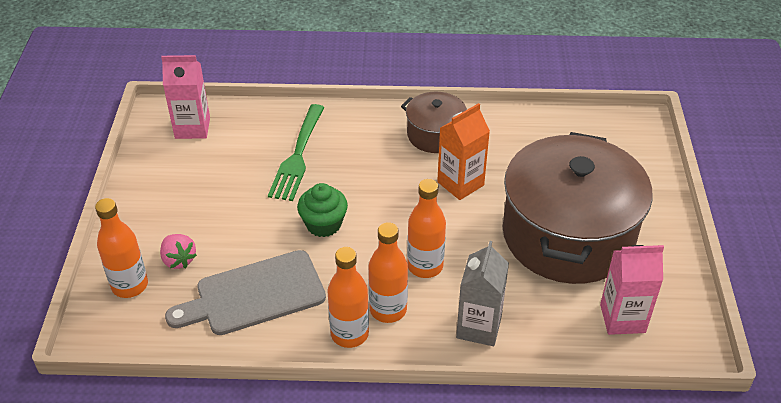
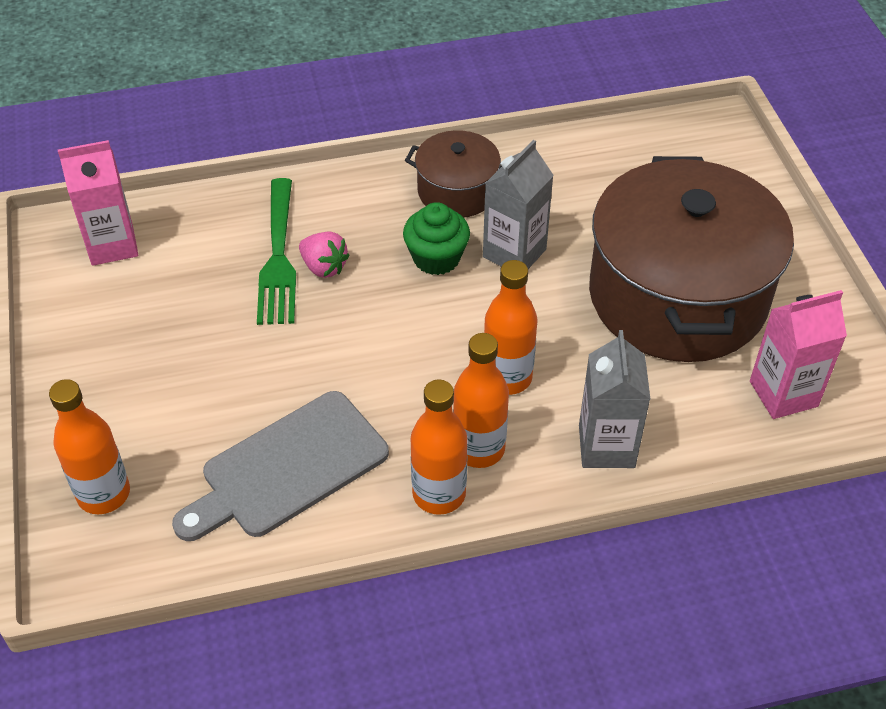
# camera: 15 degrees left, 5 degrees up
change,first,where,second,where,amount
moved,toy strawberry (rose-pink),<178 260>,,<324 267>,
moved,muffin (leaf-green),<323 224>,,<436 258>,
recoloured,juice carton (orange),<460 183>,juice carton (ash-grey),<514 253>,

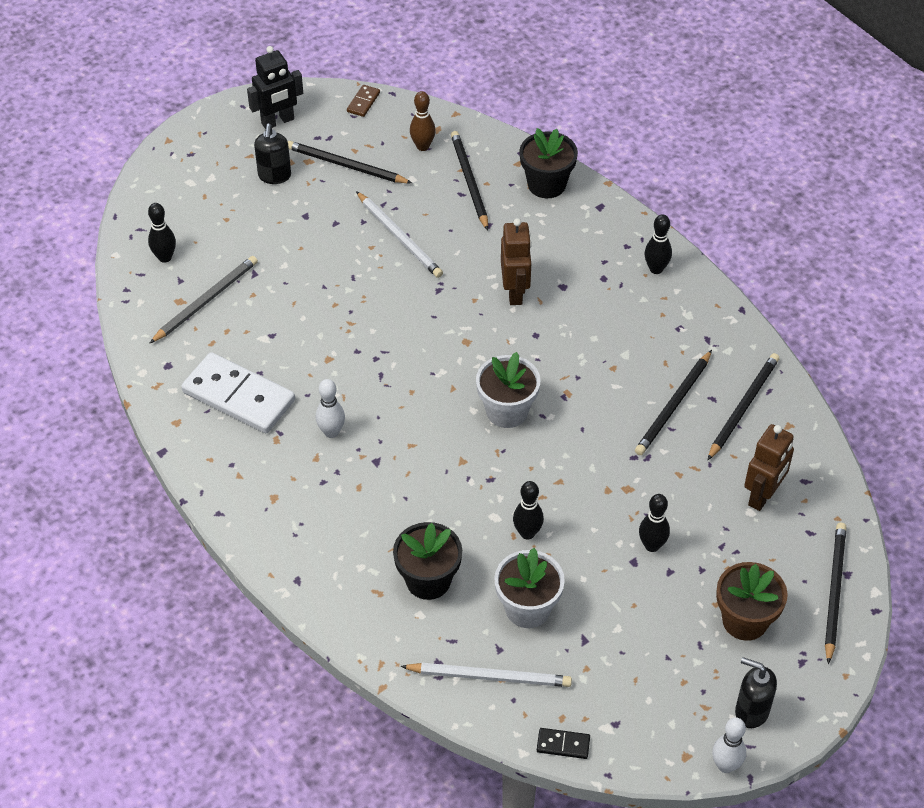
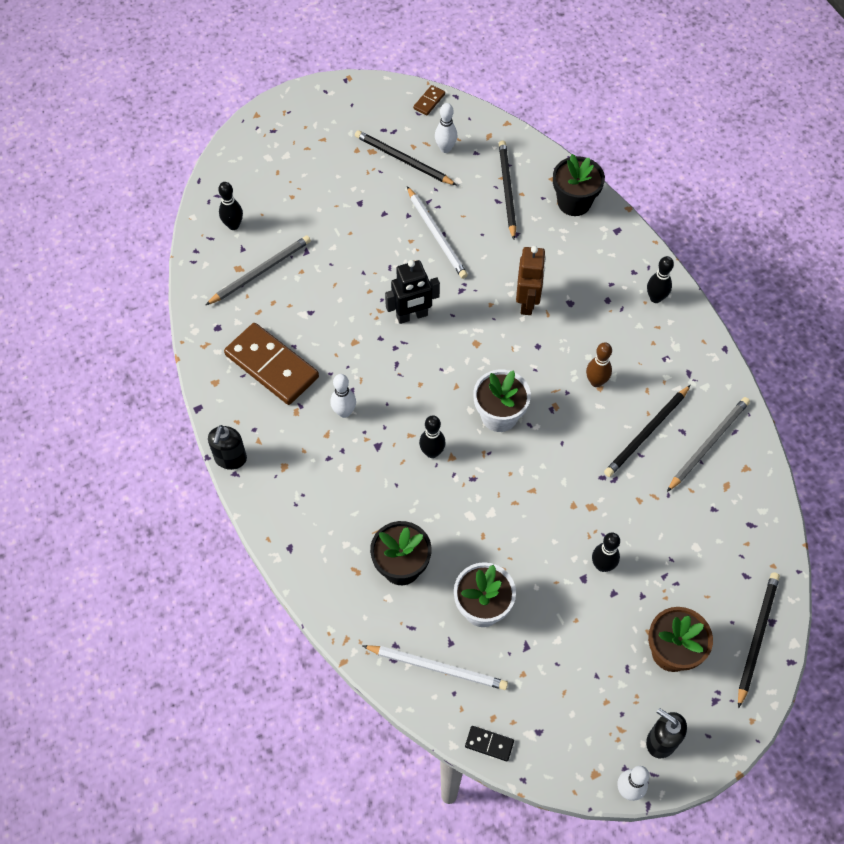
# camera: 10 degrees right, 10 degrees up
change,first,where,second,where,amount
removed,robot figure (russet),<763 496>,,,
added,,,bowling pin (snow-white),<445 148>,
moved,robot figure (ebony),<278 121>,,<412 316>,
moved,pump bottle (ebony),<274 176>,,<230 459>,
moved,bowling pin (russet),<422 146>,,<596 382>,
moved,bowling pin (ebony),<527 533>,,<432 452>,
recoloured,domino (snow-white),<238 396>,domino (russet),<271 366>,
recoloured,wooden pencil (ebony),<743 407>,wooden pencil (ash-grey),<708 444>,

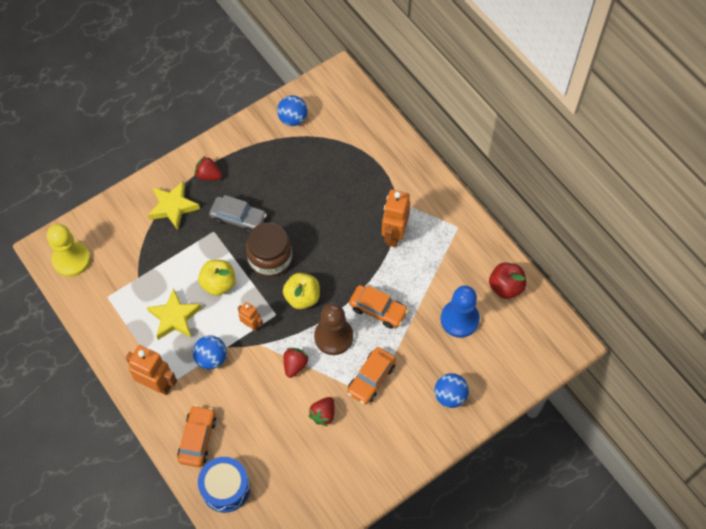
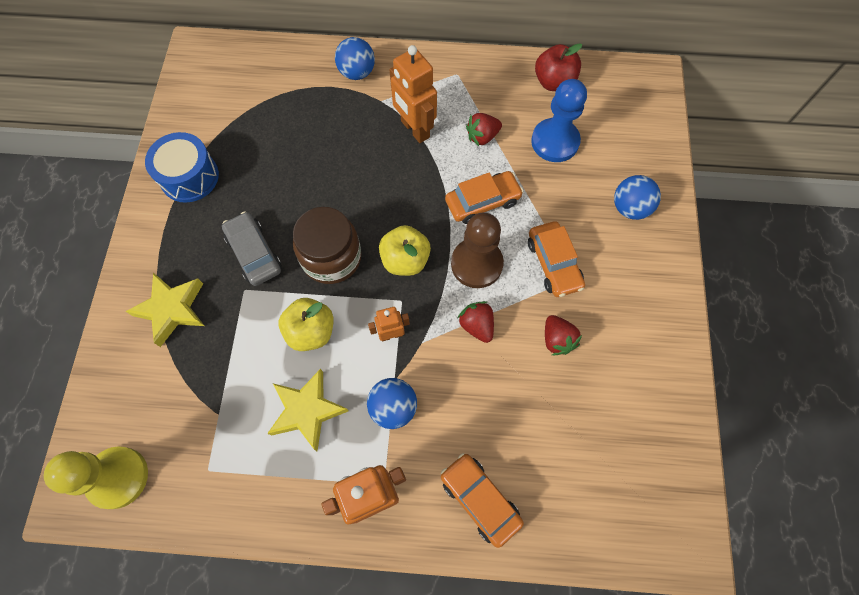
# camera: 50 degrees left, 5 degrees up
change,first,where,second,where,amount
moved,toy strawberry (scarlet),<208 175>,,<482 137>,
moved,toy drum (blue),<225 488>,,<189 177>,
moved,ball (blue),<293 119>,,<357 73>,
turned,automobile (ash-grey),<238 218>,,<254 253>,90 degrees counterclockwise

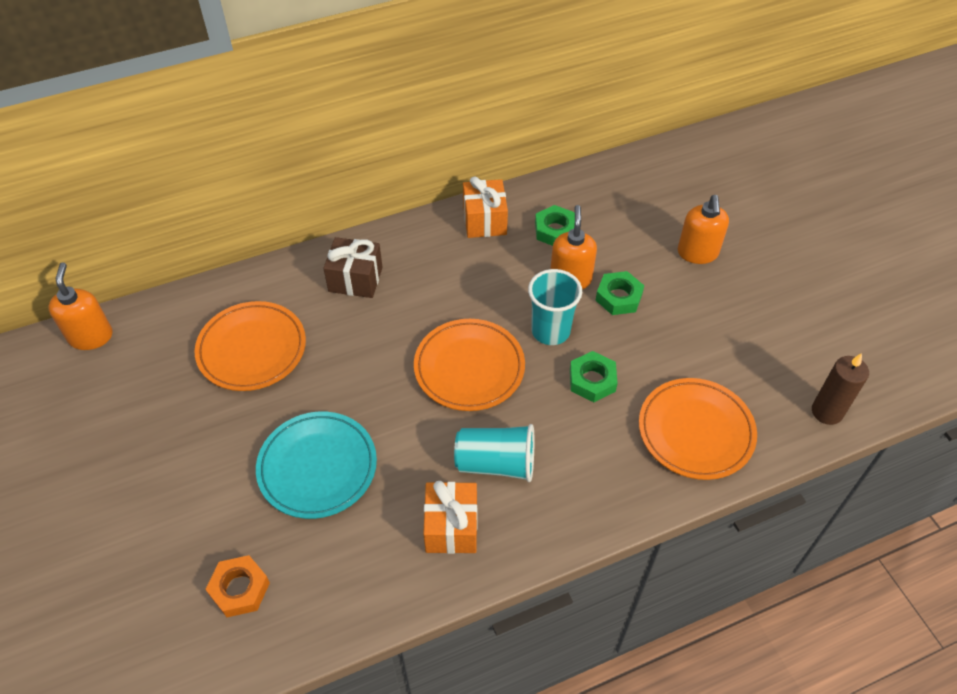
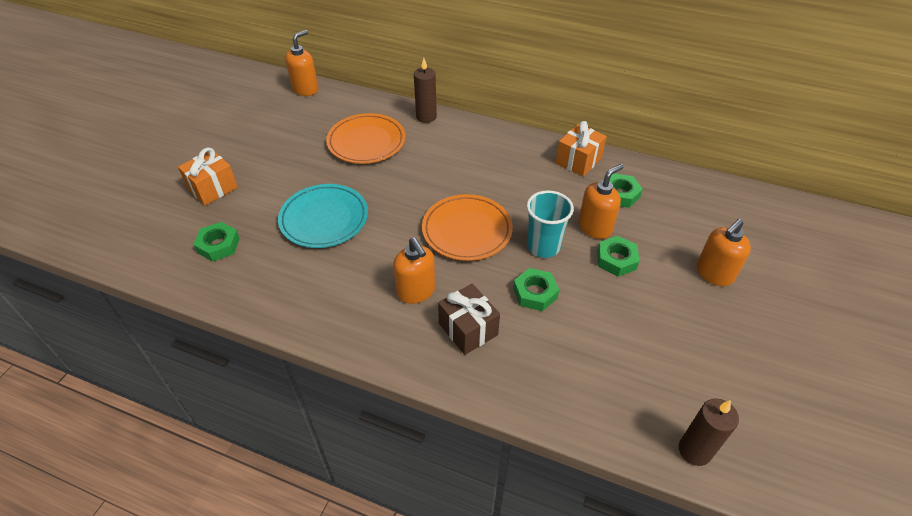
# camera: 45 degrees right, 5 degrees down
change,first,where,second,where,amount
removed,flat dish (orange),<695 431>,,,
added,,,wax candle (russet),<426 117>,
moved,gift (russet),<355 279>,,<468 329>,
moved,gift (orange),<451 527>,,<213 188>,
replaced,tumbler (teal),<496 463>,pump bottle (orange),<416 291>,
recoloured,hex nut (orange),<239 589>,hex nut (leaf-green),<218 245>,

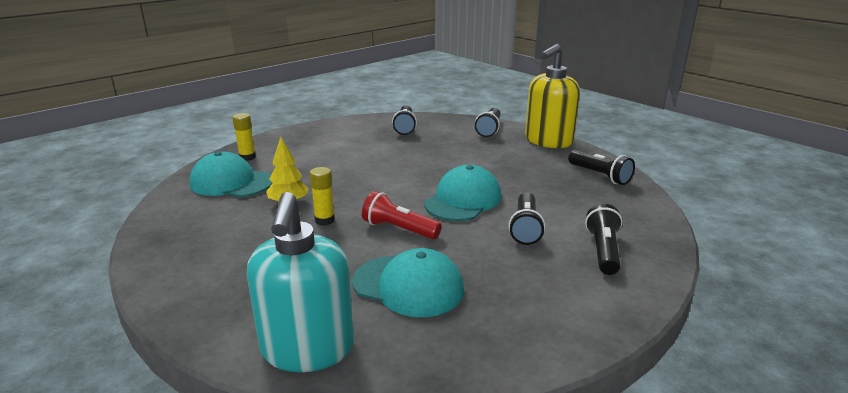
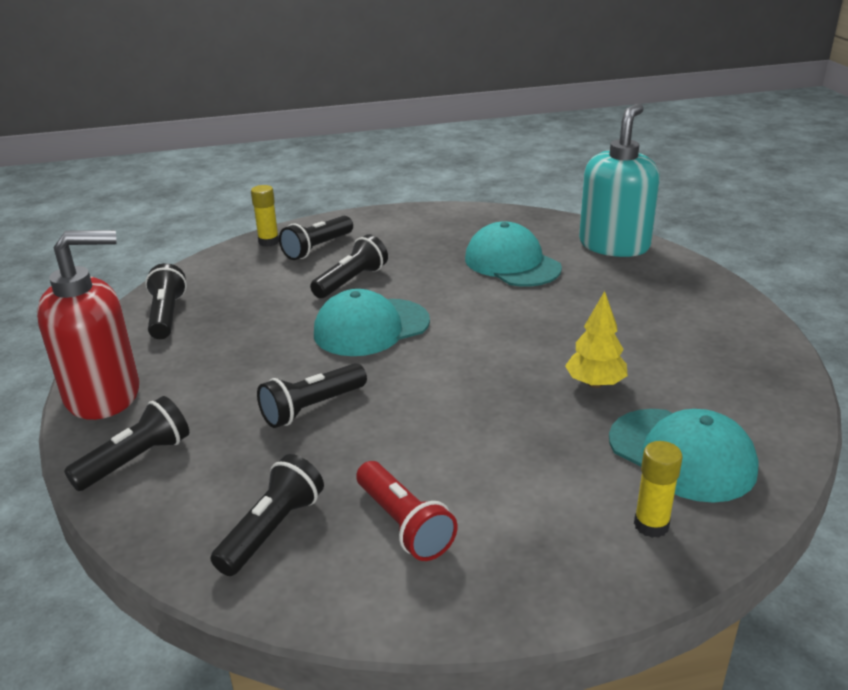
# camera: 150 degrees left, 5 degrees up
change,first,where,second,where,amount
added,,,torch (ebony),<312 408>,
moved,glue (yellow),<324 220>,,<268 242>,
moved,torch (scarlet),<399 229>,,<404 524>,
recoloured,pump bottle (yellow),<548 141>,pump bottle (scarlet),<104 395>,

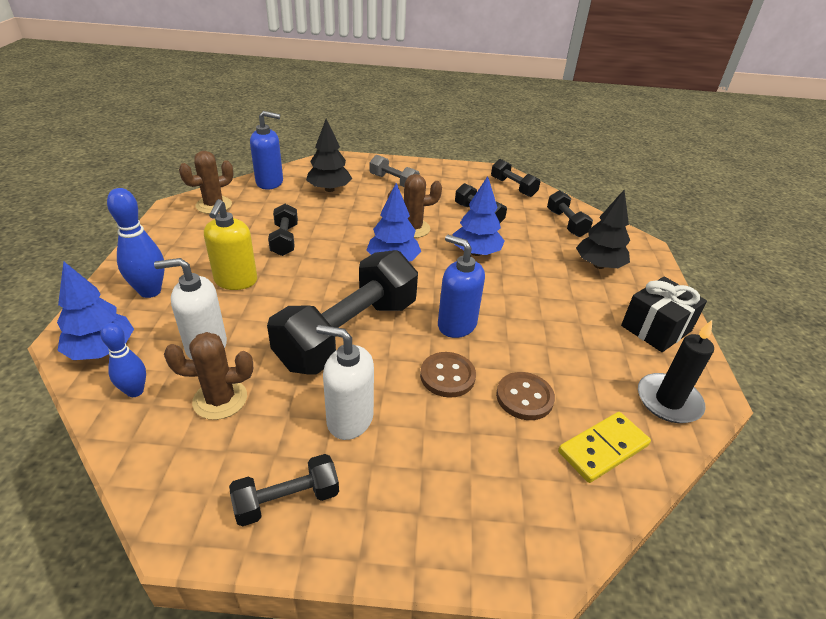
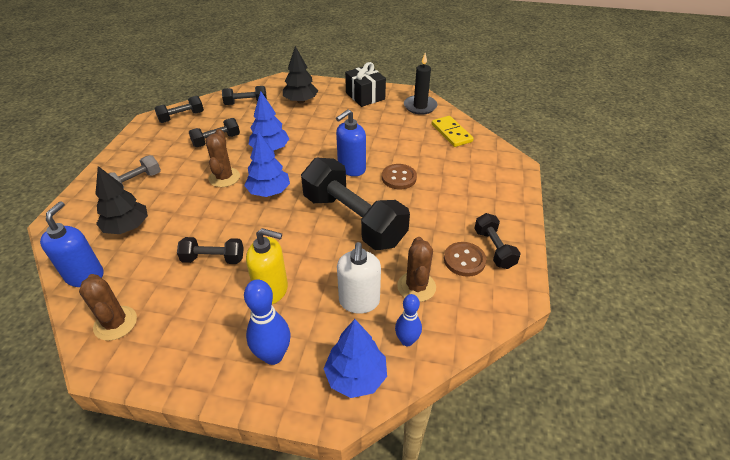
# camera: 80 degrees left, 5 degrees up
change,first,where,second,where,amount
removed,pump bottle (snow-white),<349 419>,,,
moved,sewing button (russet),<524 397>,,<464 260>,

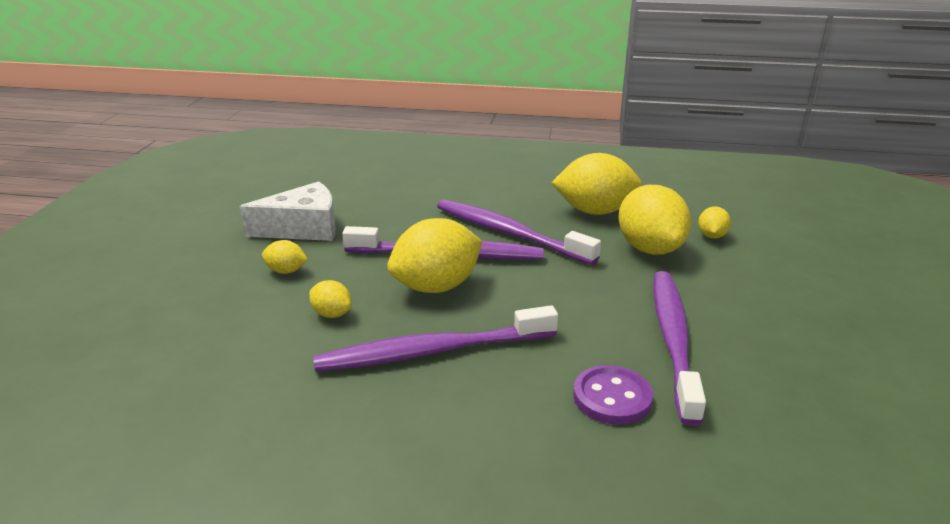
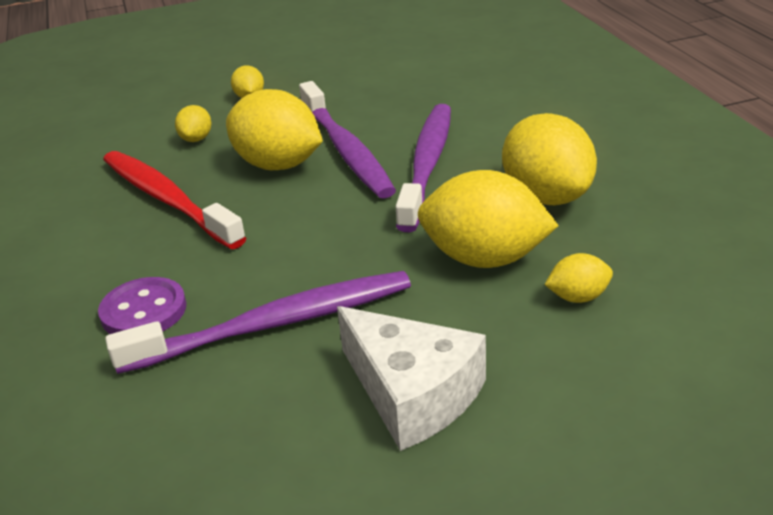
# camera: 65 degrees right, 5 degrees up
change,first,where,second,where,amount
moved,cheese wedge (snow-white),<303 228>,,<412 393>,
recoloured,toothbrush (purple),<433 351>,toothbrush (scarlet),<168 200>,
turned,citrus fruit (yellow),<650 249>,,<484 259>,60 degrees clockwise

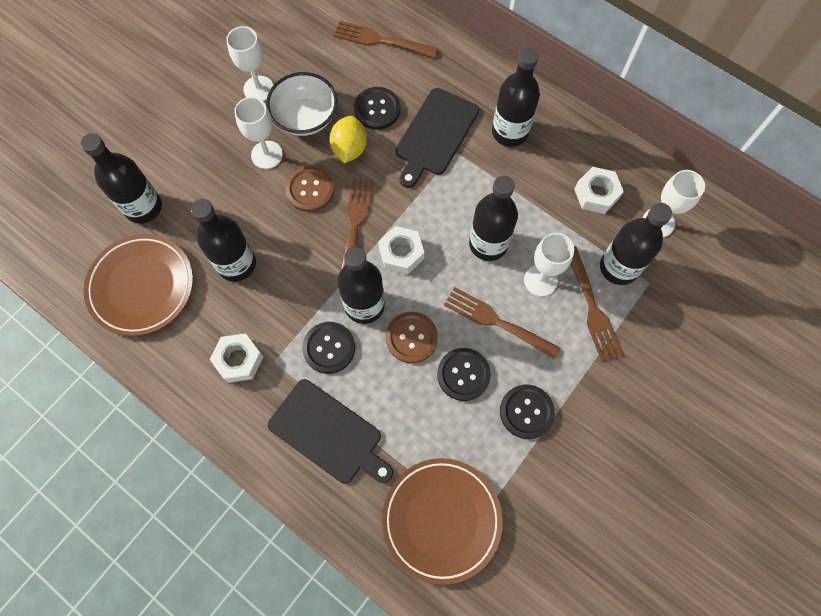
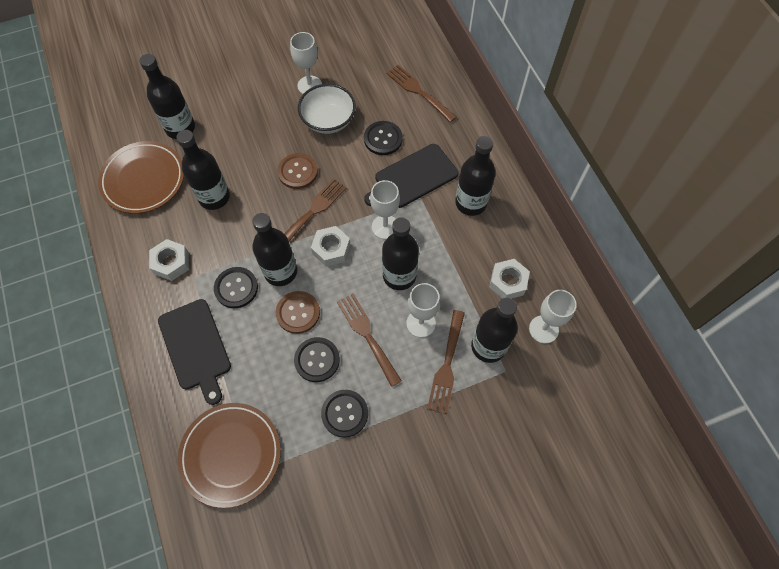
# camera: 30 degrees right, 5 degrees down
change,first,where,second,where,amount
removed,citrus fruit (yellow),<349 149>,,,
moved,goblet (snow-white),<267 155>,,<385 227>,

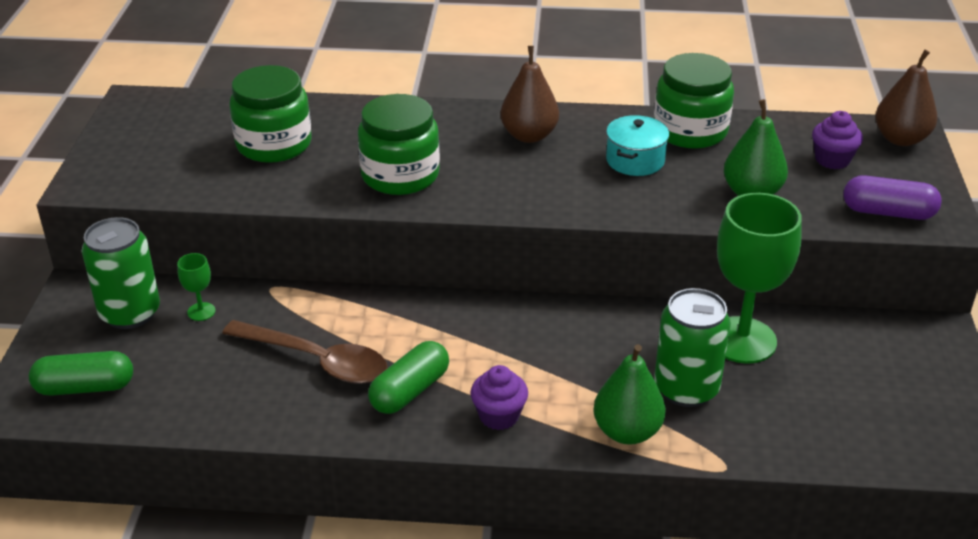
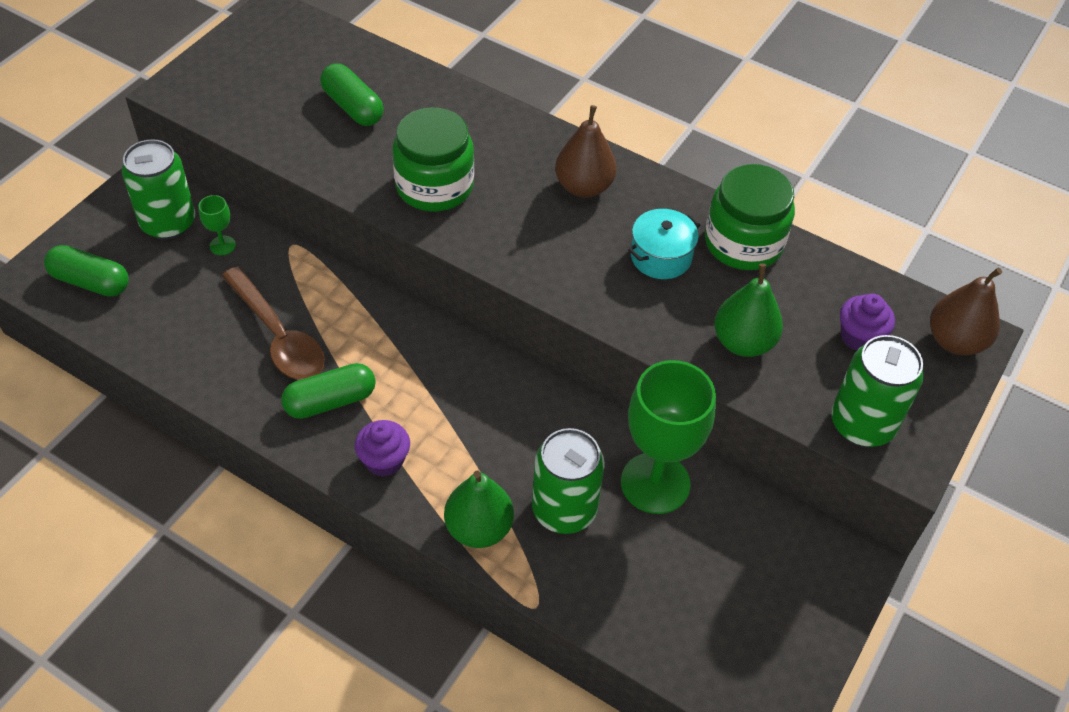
# camera: 25 degrees right, 15 degrees up
change,first,where,second,where,amount
replaced,jam jar (leaf-green),<274 144>,pill (leaf-green),<353 107>,
replaced,pill (purple),<888 212>,soda can (leaf-green),<862 424>,

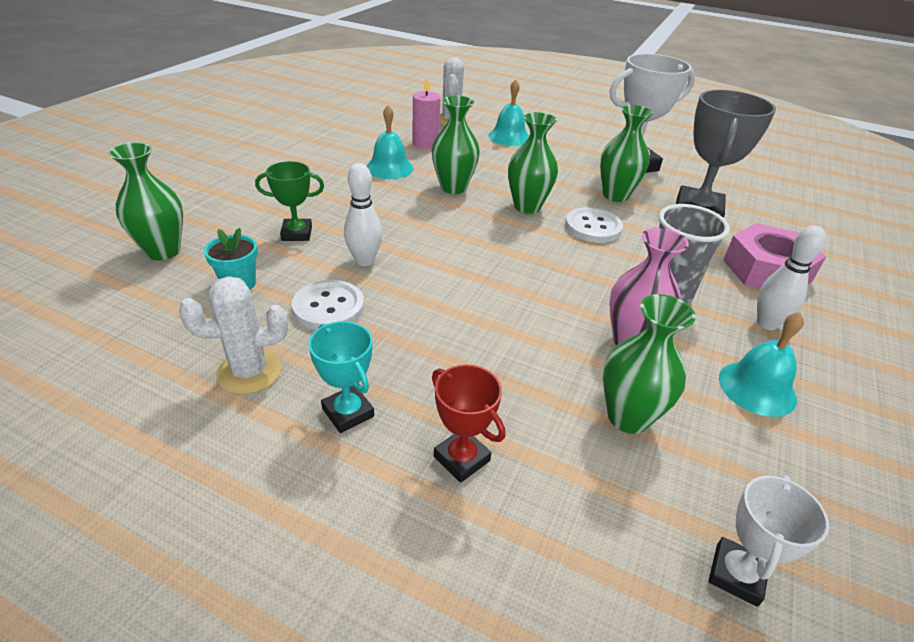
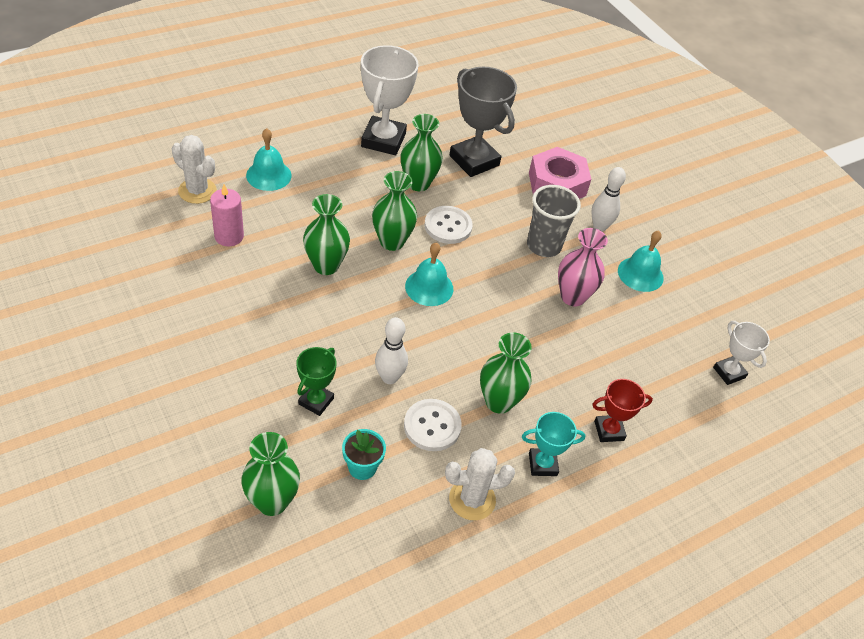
# camera: 60 degrees left, 10 degrees up
change,first,where,second,where,amount
moved,school bell (teal),<389 168>,,<429 287>,
moved,tall vase (leaf-green),<628 417>,,<499 402>,
turned,saguaro cactus (snow-white),<249 372>,,<472 499>,60 degrees clockwise

